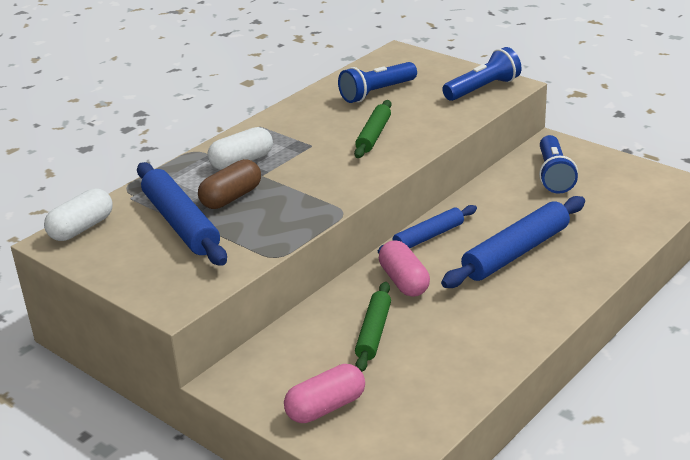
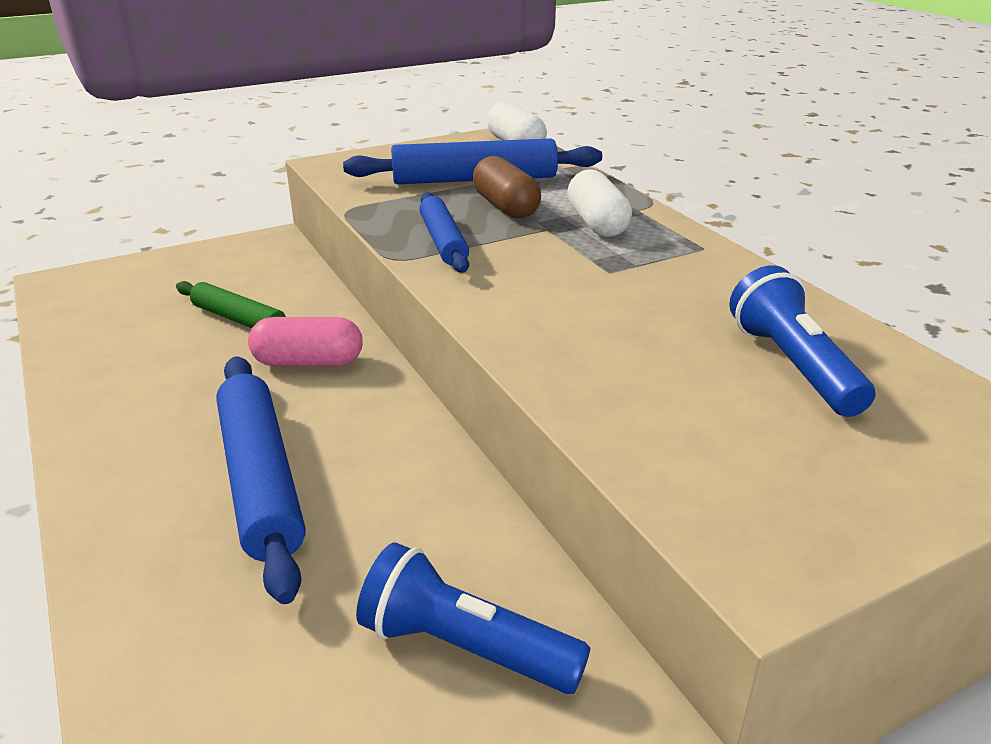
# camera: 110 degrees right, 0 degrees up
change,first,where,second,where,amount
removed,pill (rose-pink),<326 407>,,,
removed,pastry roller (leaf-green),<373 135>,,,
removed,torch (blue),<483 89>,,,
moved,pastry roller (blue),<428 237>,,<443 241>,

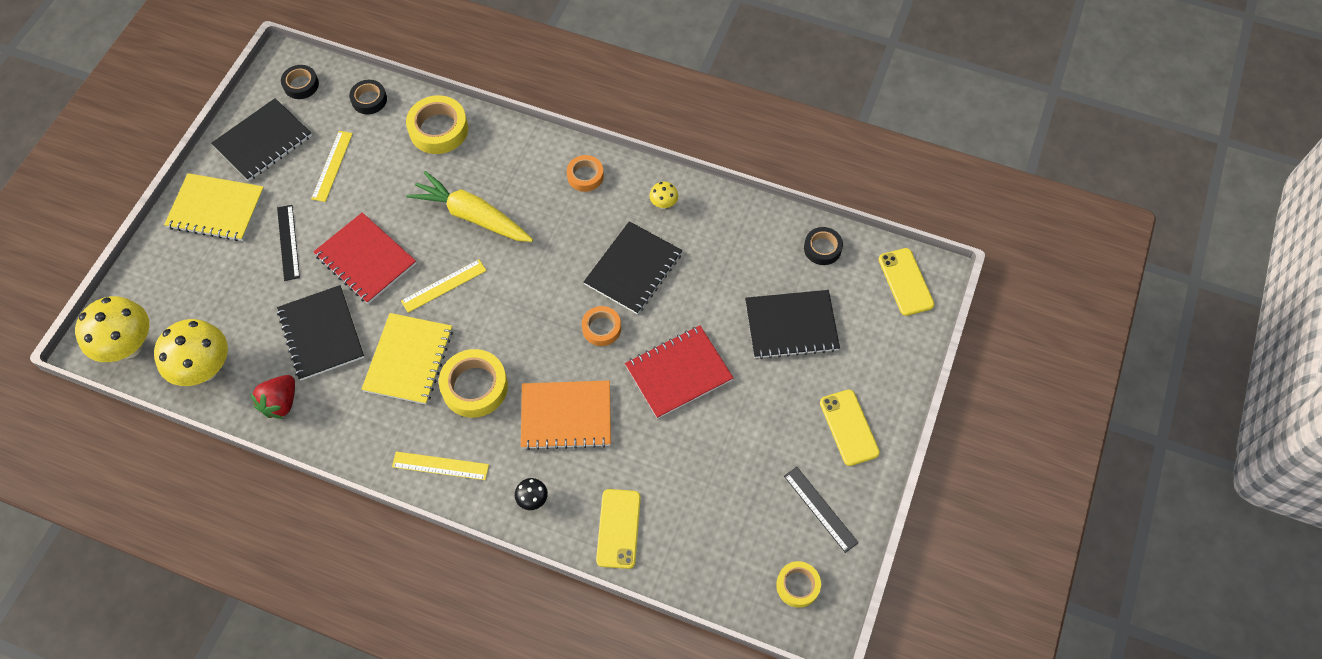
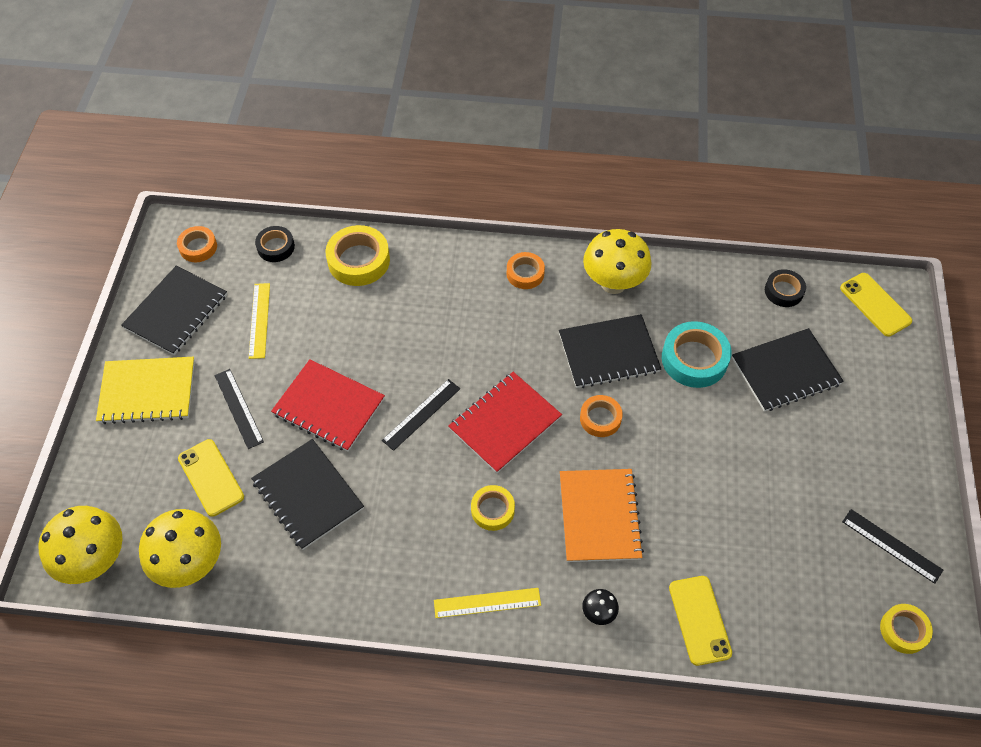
# camera: 15 degrees left, 5 degrees down
change,first,where,second,where,amount
removed,toy strawberry (scarlet),<281 403>,,,
removed,exercise book (yellow),<408 360>,,,
removed,carrot (yellow),<472 216>,,,
added,,,roll of tape (teal),<694 359>,
moved,exercise book (scarlet),<678 373>,,<505 423>,
moved,smartphone (yellow),<849 427>,,<211 478>,
recoloured,roll of tape (ebony),<301 85>,roll of tape (orange),<198 247>,
recoloured,measuring stick (yellow),<444 285>,measuring stick (ebony),<421 414>,
turned,exercise book (orange),<566 416>,,<599 516>,75 degrees counterclockwise
turned,exercise book (ebony),<633 269>,,<608 353>,60 degrees clockwise
resized,roll of tape (yellow),<475 387>,,<492 510>,x0.61
resized,toadstool (yellow),<663 204>,,<613 283>,x2.23

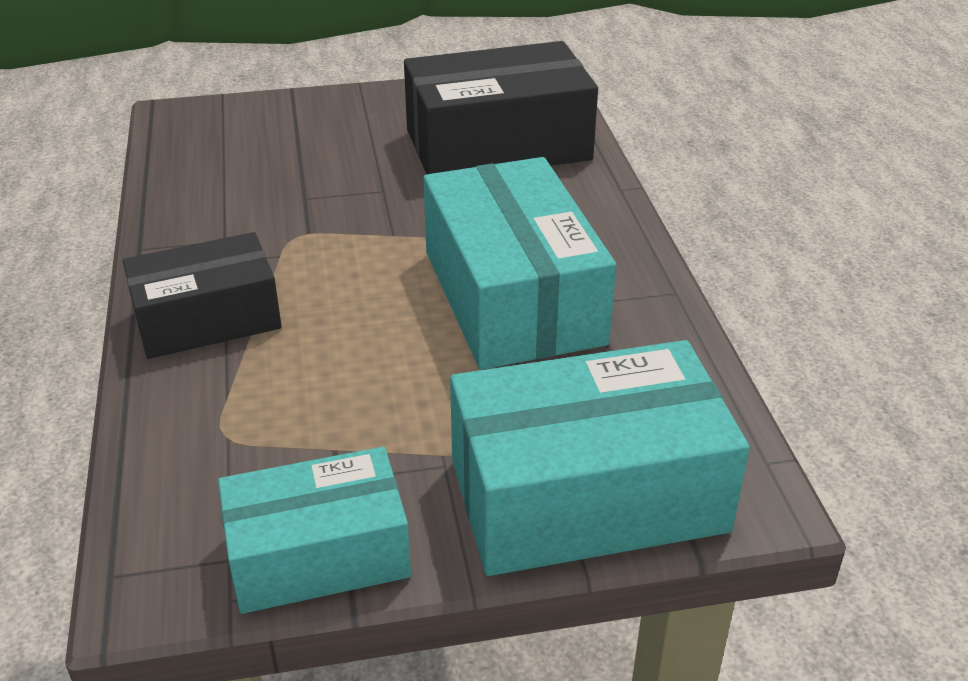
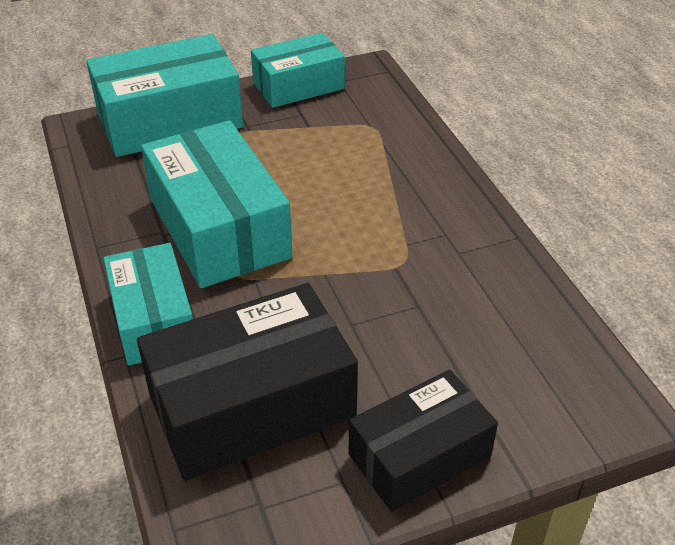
# camera: 170 degrees right, 5 degrees up
change,first,where,second,where,amount
added,,,parcel (teal),<153 319>,
moved,parcel (ebony),<207 319>,,<419 455>,

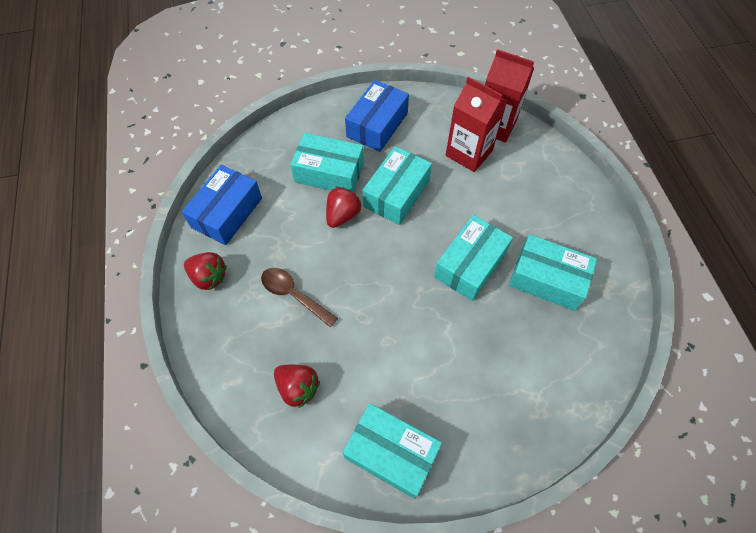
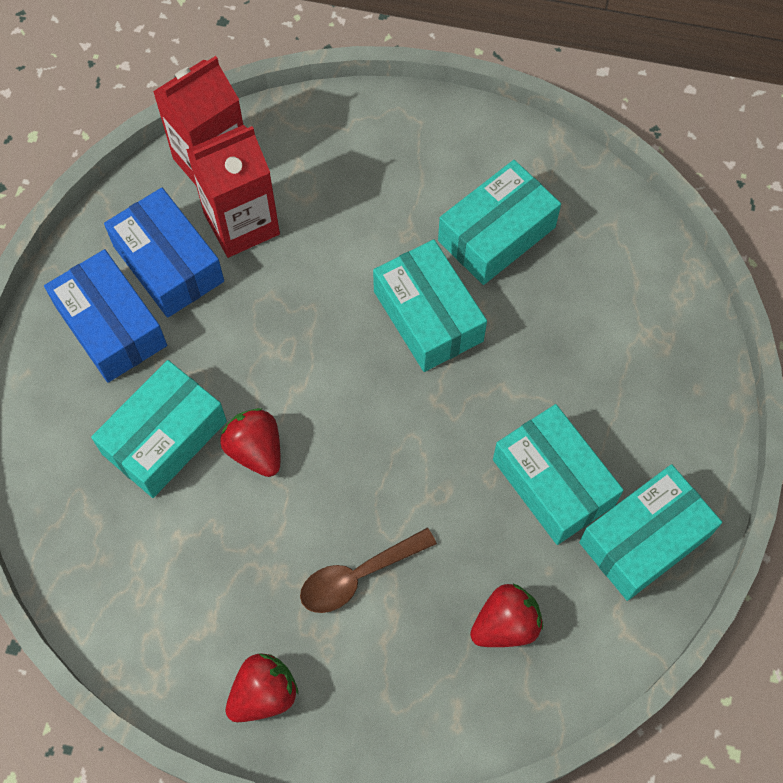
# camera: 65 degrees left, 5 degrees up
change,first,where,second,where,amount
moved,parcel (blue),<227 213>,,<168 264>,
moved,parcel (teal),<396 193>,,<553 482>,

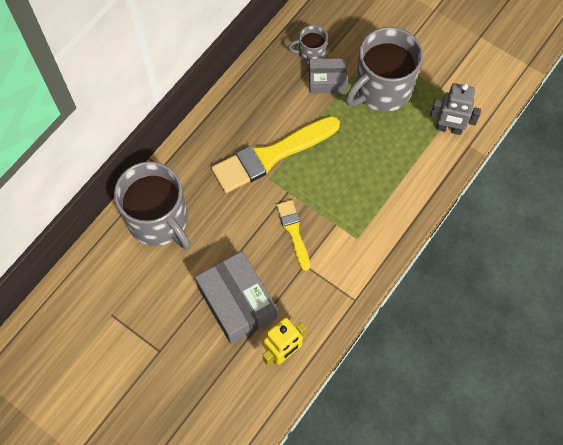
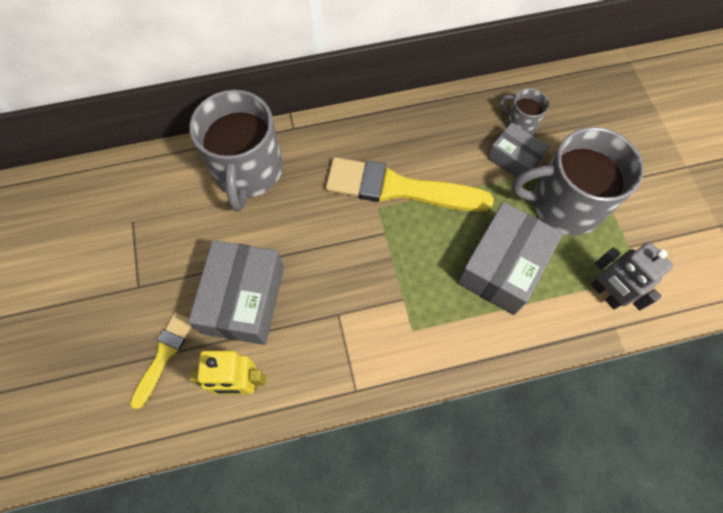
# camera: 40 degrees right, 0 degrees up
change,first,where,second,where,amount
added,,,parcel (ash-grey),<502 266>,
moved,paintbrush (yellow),<293 232>,,<164 355>,

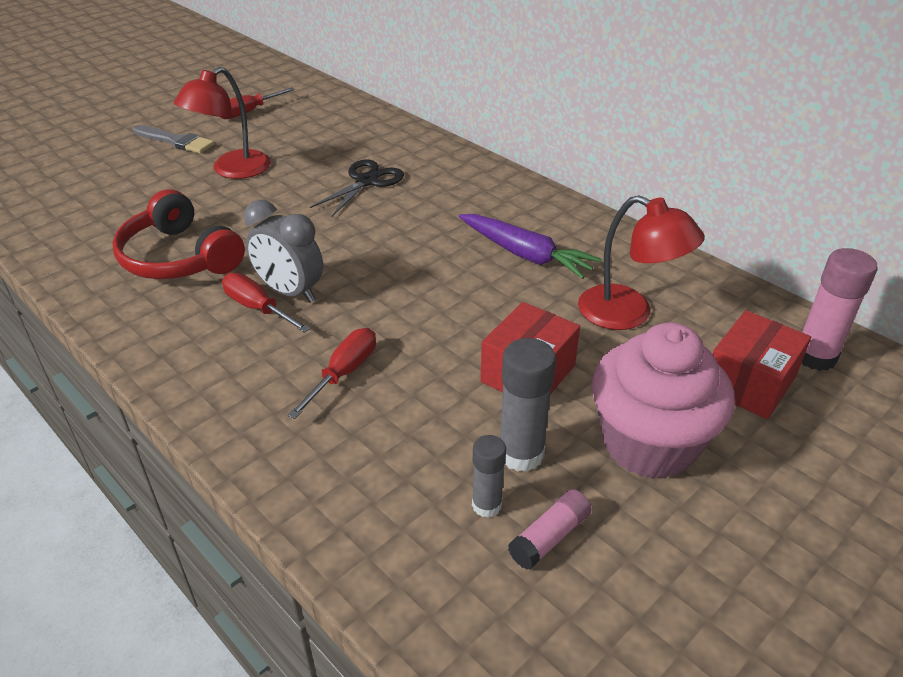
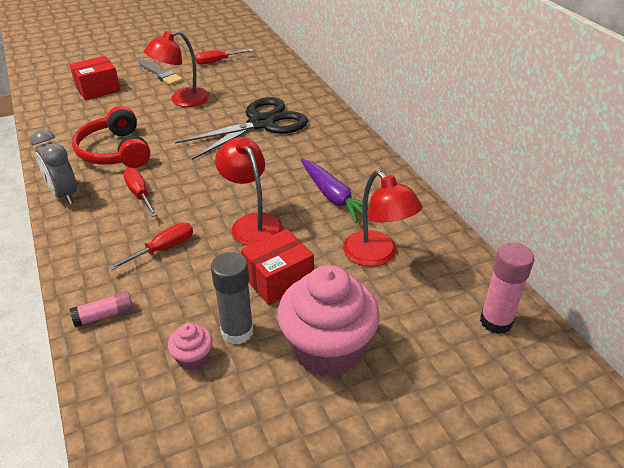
# camera: 20 degrees right, 0 degrees up
change,first,where,second,where,amount
added,,,desk lamp (scarlet),<252 223>,
moved,clock (ash-grey),<290 292>,,<64 194>,
moved,glue (rose-pink),<549 537>,,<104 315>,
moved,parcel (scarlet),<749 383>,,<98 89>,
replaced,glue (ash-grey),<486 505>,muffin (rose-pink),<193 358>,
resized,scissors (ebony),<367 181>,,<261 123>,x1.71

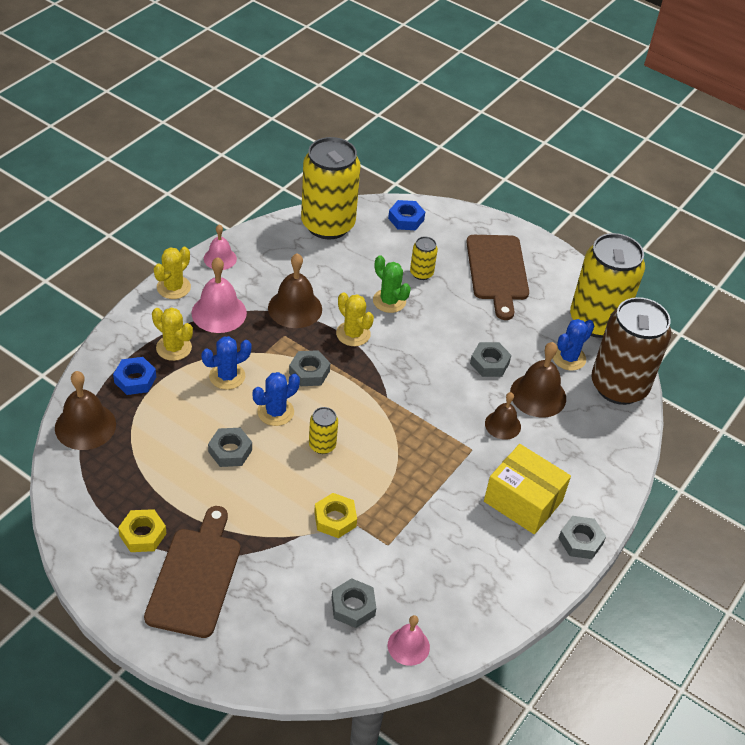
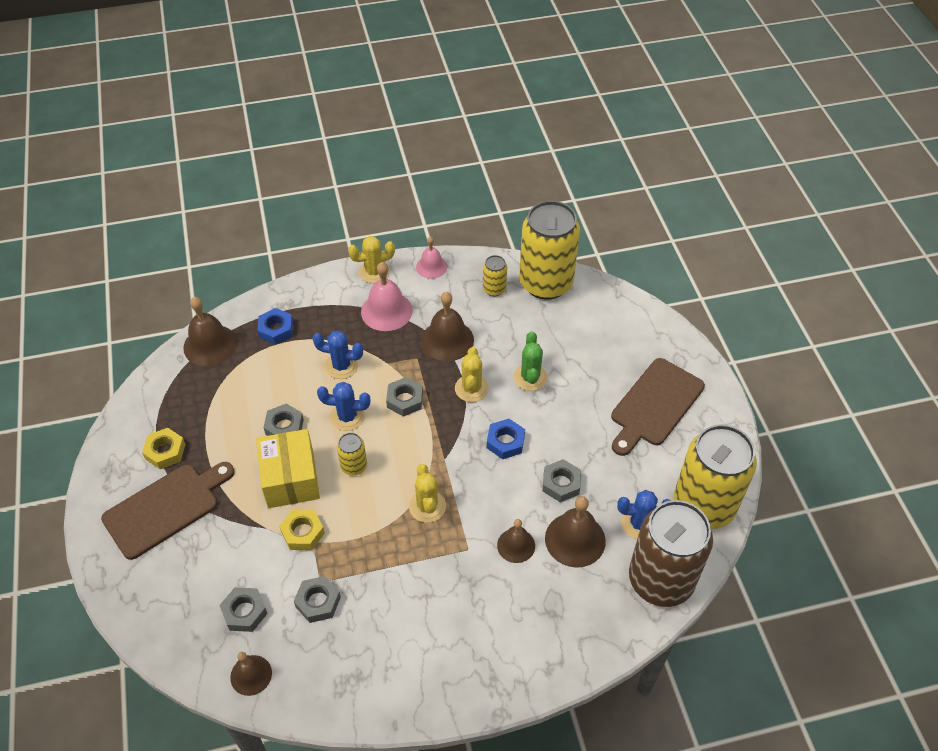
# camera: 45 degrees right, 5 degrees up
change,first,where,second,where,amount
moved,saguaro cactus (yellow),<174 348>,,<427 506>,
moved,hex nut (blue),<406 219>,,<505 442>,
moved,soda can (yellow),<421 273>,,<494 289>,
moved,parcel (yellow),<523 501>,,<291 479>,
moved,hex nut (ash-grey),<580 541>,,<318 602>,
recoloured,school bell (rose-pink),<408 646>,school bell (russet),<251 675>,

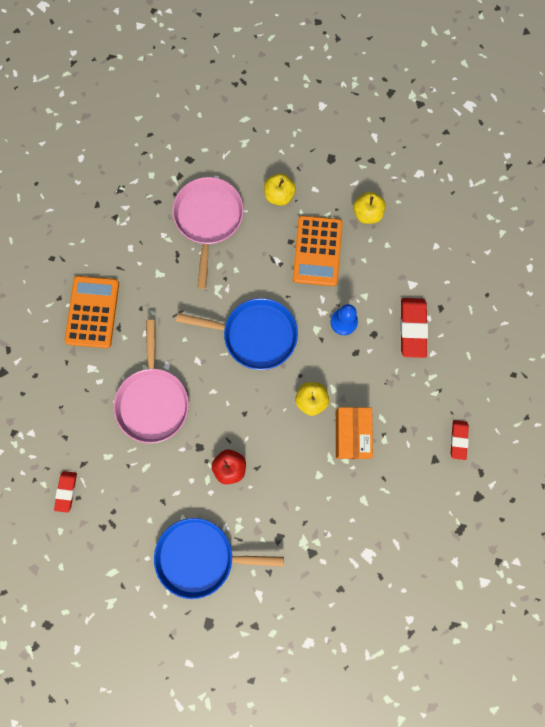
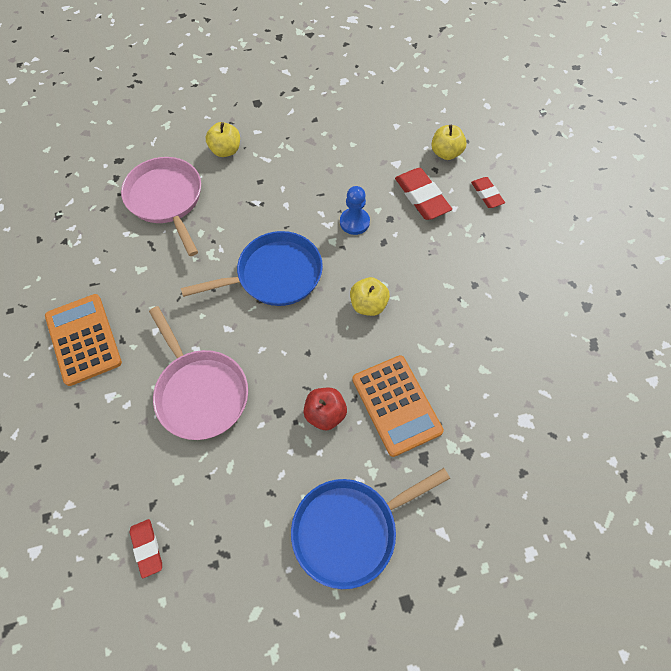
# camera: 30 degrees left, 15 degrees down
change,first,where,second,where,amount
removed,parcel (orange),<351 434>,,,
moved,calculator (orange),<317 251>,,<396 405>,
moved,apple fruit (yellow),<367 213>,,<446 153>,
moved,gum eraser (scarlet),<458 440>,,<487 194>,

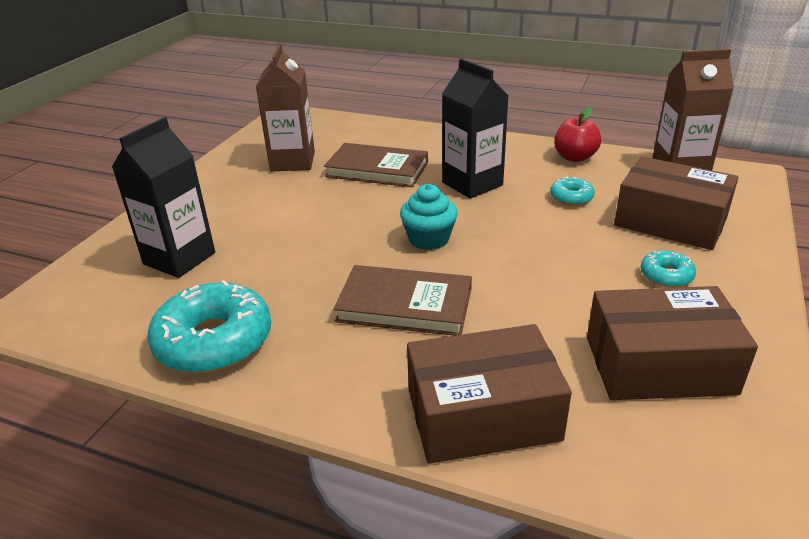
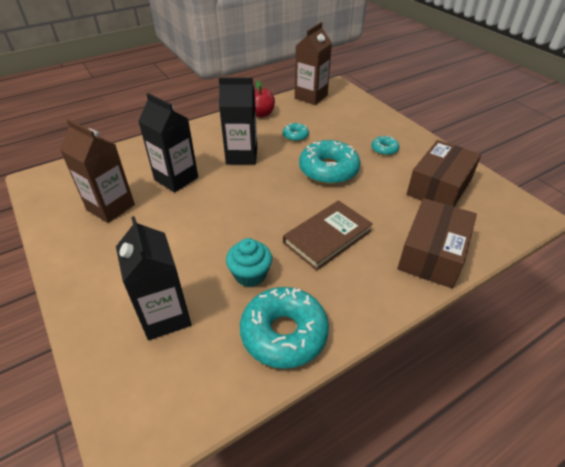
# camera: 55 degrees left, 10 degrees up
change,first,where,second,where,amount
removed,parcel (russet),<670 222>,,,
added,,,donut (teal),<328 170>,
moved,muffin (teal),<429 239>,,<250 274>,
replaced,book (russet),<377 169>,juice carton (ebony),<176 179>,

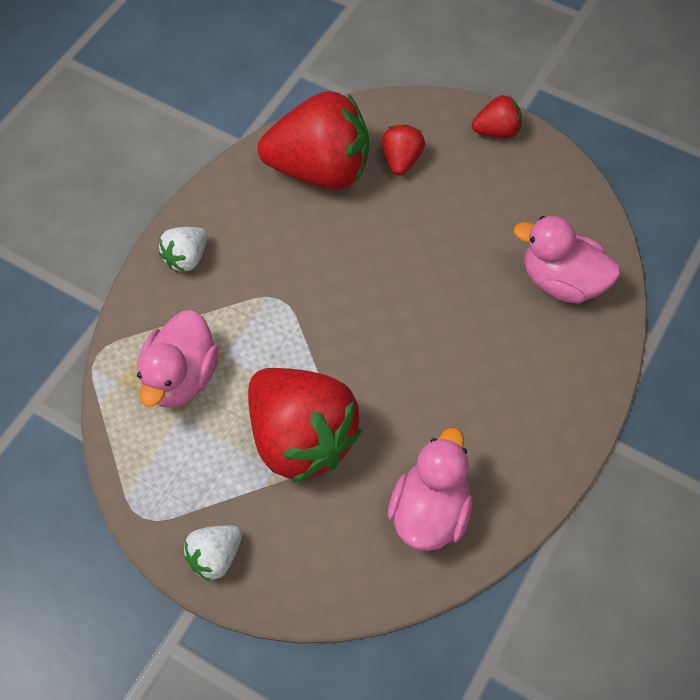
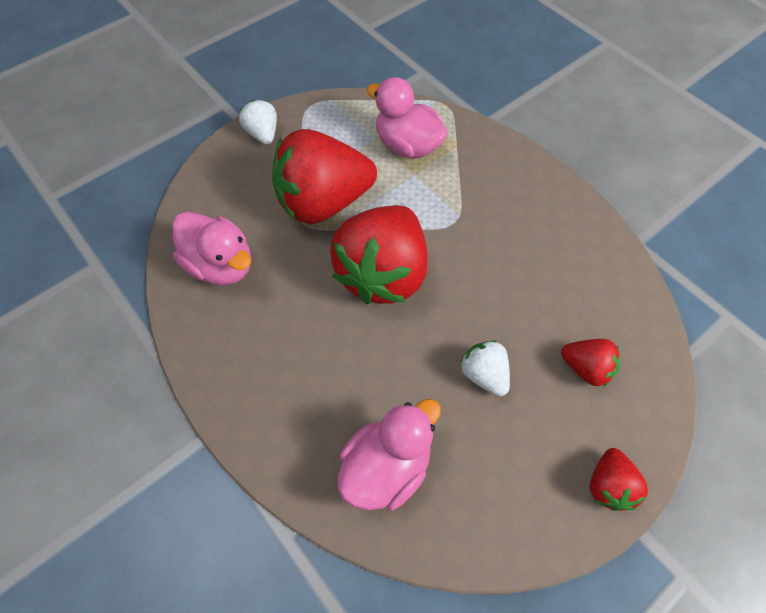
# camera: 110 degrees right, 0 degrees up
change,first,where,second,where,amount
moved,toy strawberry (snow-white),<186 258>,,<484 374>,
moved,toy strawberry (scarlet),<320 170>,,<383 274>,

